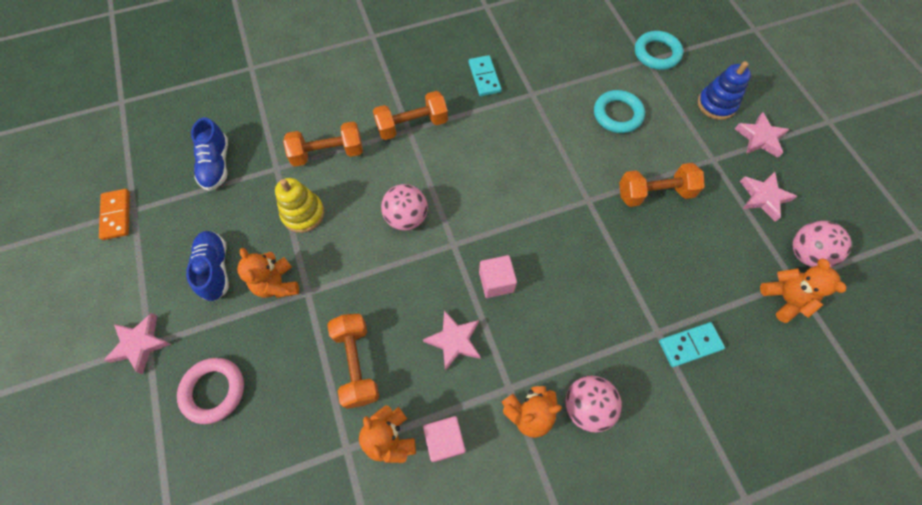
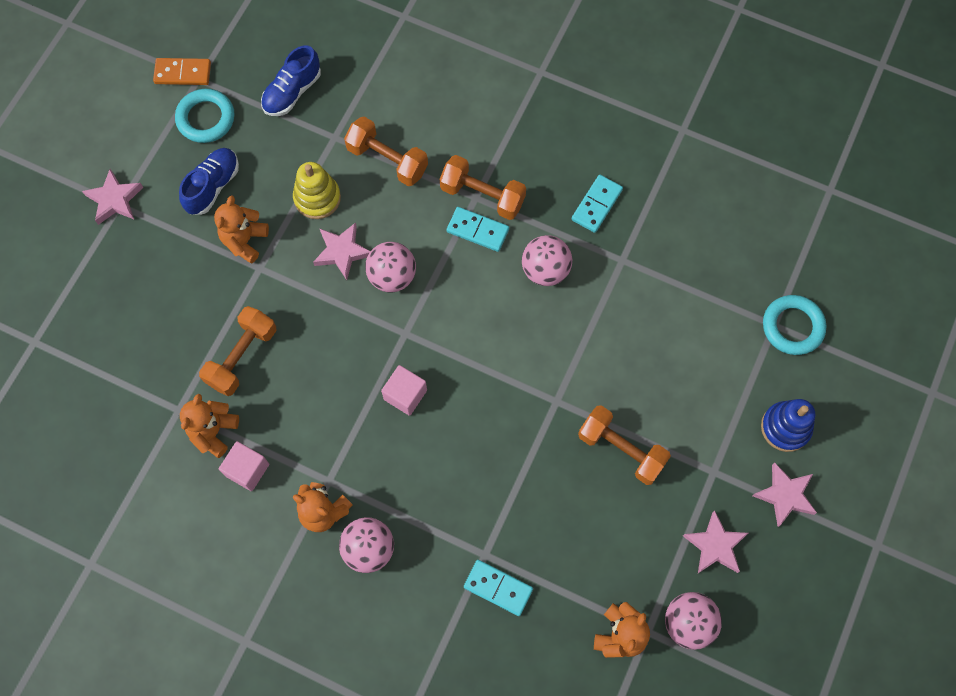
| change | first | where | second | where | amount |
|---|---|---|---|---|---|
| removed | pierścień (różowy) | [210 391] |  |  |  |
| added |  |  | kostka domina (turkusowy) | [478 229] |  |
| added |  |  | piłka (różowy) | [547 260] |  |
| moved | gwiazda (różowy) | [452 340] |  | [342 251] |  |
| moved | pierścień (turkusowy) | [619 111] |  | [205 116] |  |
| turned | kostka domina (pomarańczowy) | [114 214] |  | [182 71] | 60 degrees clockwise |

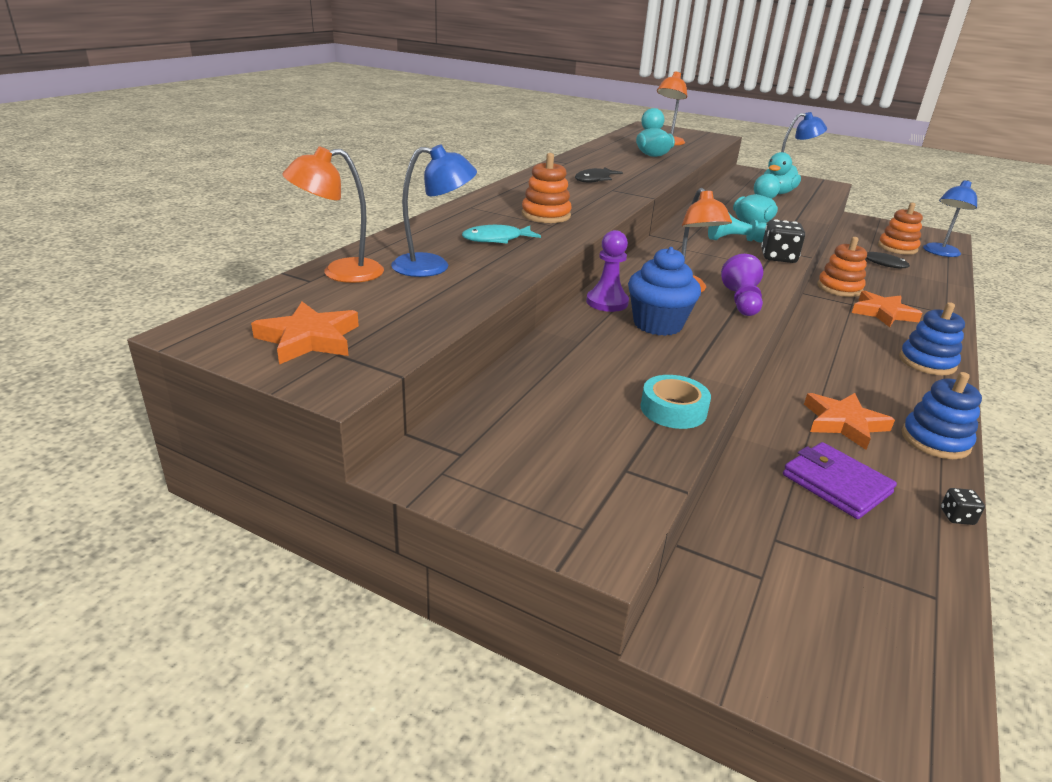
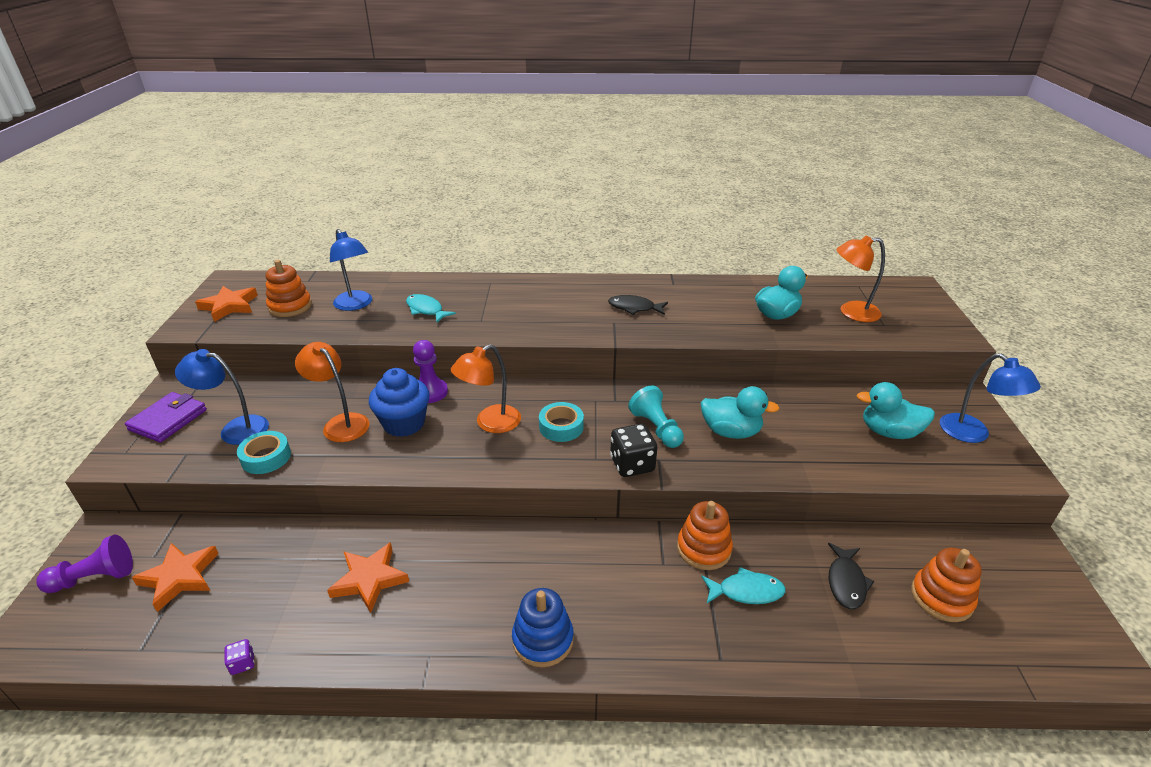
| change | first | where | second | where | amount |
|---|---|---|---|---|---|
| removed | zabawka nakładanka (niebieski) | [942 415] |  |  |  |
| added |  |  | taśma klejąca (turkusowy) | [561 422] |  |
| added |  |  | ryba (turkusowy) | [743 585] |  |
| moved | lampka (pomarańczowy) | [333 214] |  | [332 392] |  |
| moved | zabawka nakładanka (pomarańczowy) | [547 188] |  | [289 288] |  |
| moved | pionek (fioletowy) | [742 285] |  | [84 564] |  |
| moved | portfel (fioletowy) | [840 480] |  | [166 417] |  |
| moved | gwiazda (pomarańczowy) | [887 308] |  | [175 577] |  |
| moved | lampka (niebieski) | [950 218] |  | [222 397] |  |
| recoloured | kostka do gry (czarny) | [963 506] | kostka do gry (fioletowy) | [239 657] |  |

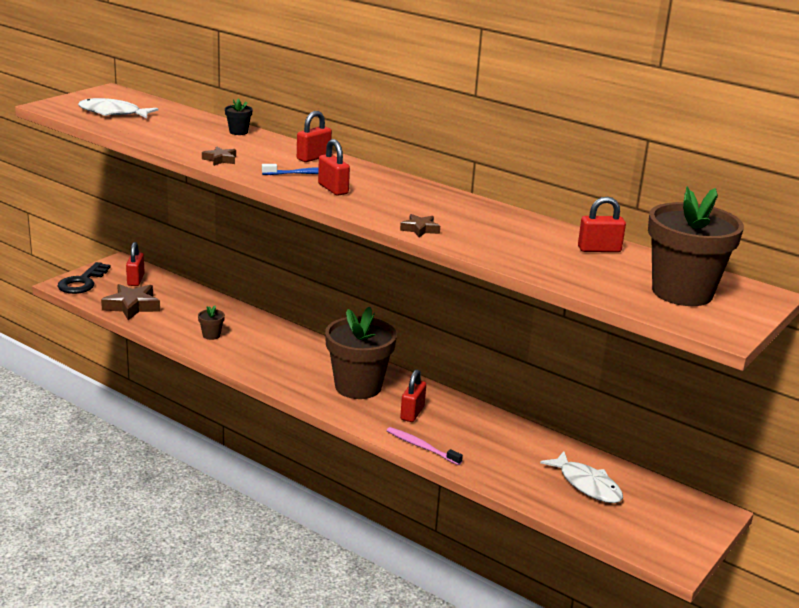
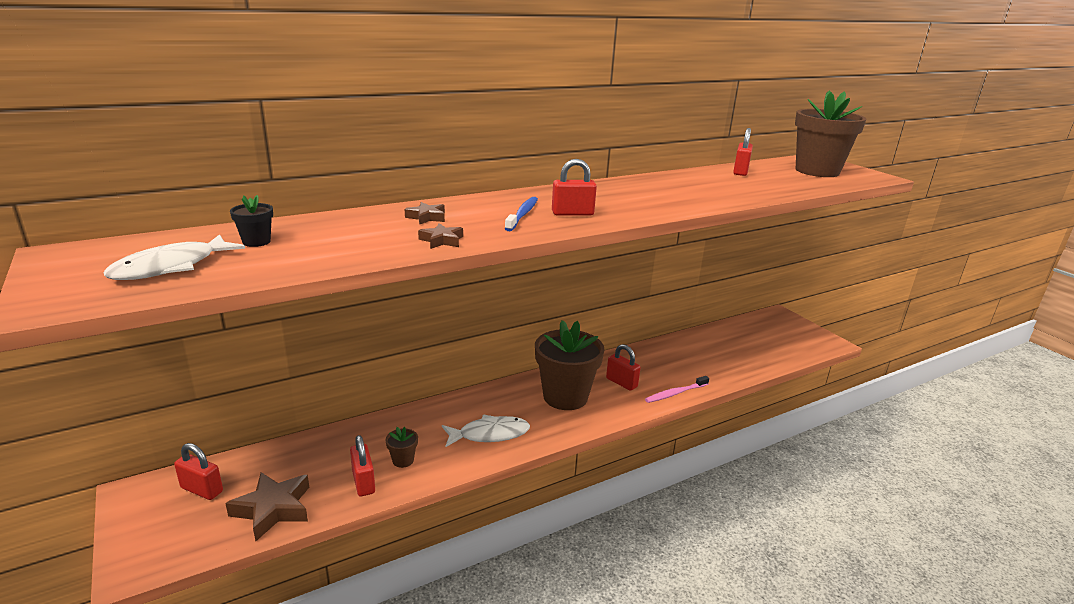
| change | first | where | second | where | amount |
|---|---|---|---|---|---|
| removed | klucz (czarny) | [84 278] |  |  |  |
| moved | doniczka (czarny) | [239 116] |  | [251 221] |  |
| moved | kłódka (czerwony) | [314 136] |  | [362 465] |  |
| moved | gwiazda (brązowy) | [420 226] |  | [425 213] |  |
| moved | ryba (biały) | [581 477] |  | [486 431] |  |

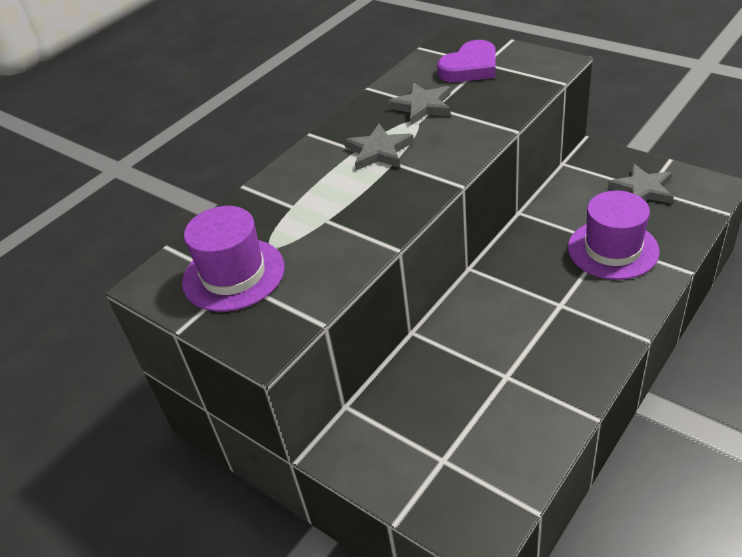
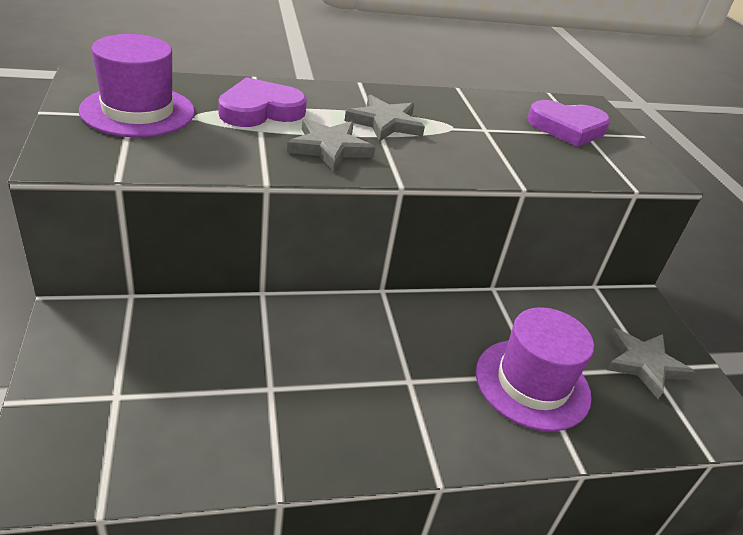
| change | first | where | second | where | amount |
|---|---|---|---|---|---|
| added |  |  | serce (fioletowy) | [262 102] |  |
| moved | gwiazda (szary) | [419 103] |  | [331 145] |  |

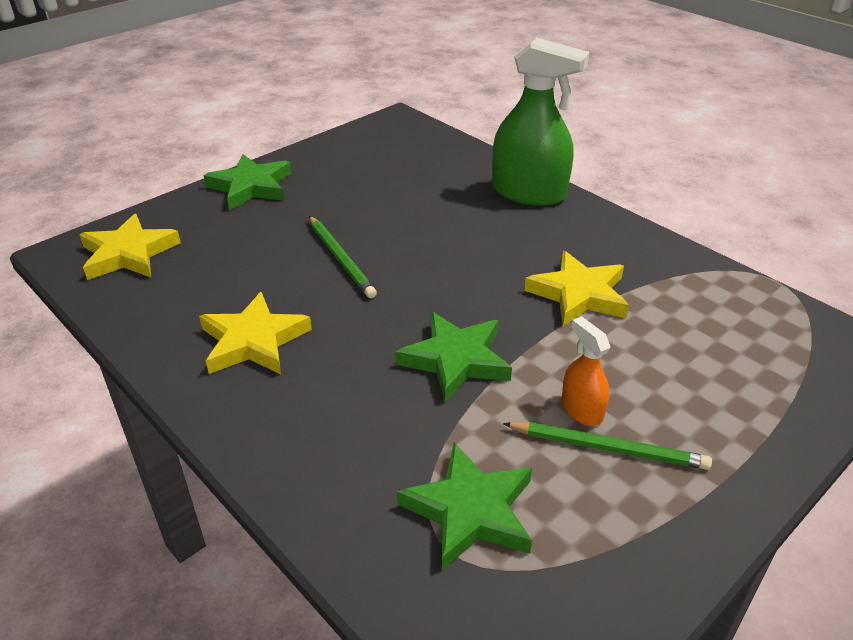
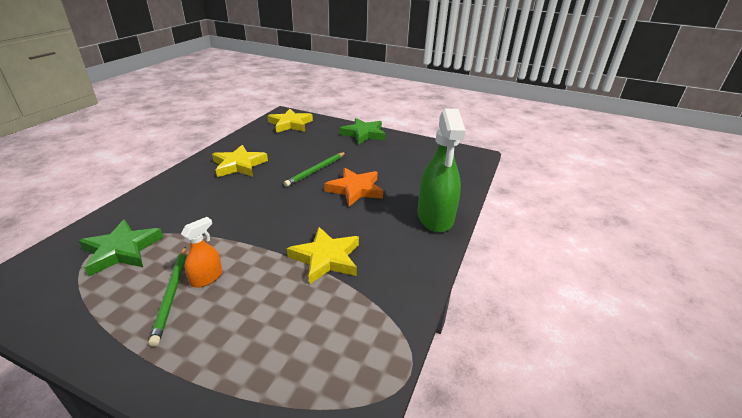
| change | first | where | second | where | amount |
|---|---|---|---|---|---|
| removed | gwiazda (zielony) | [453 357] |  |  |  |
| added |  |  | gwiazda (pomarańczowy) | [353 187] |  |

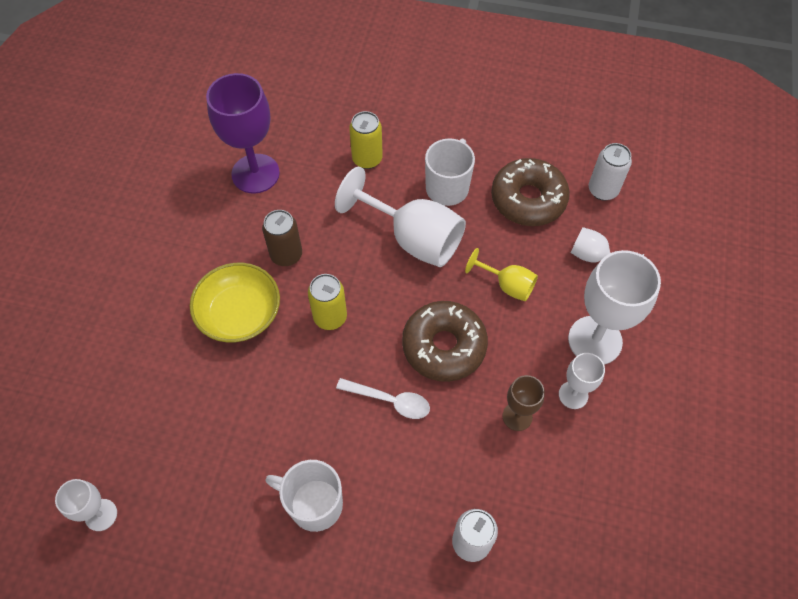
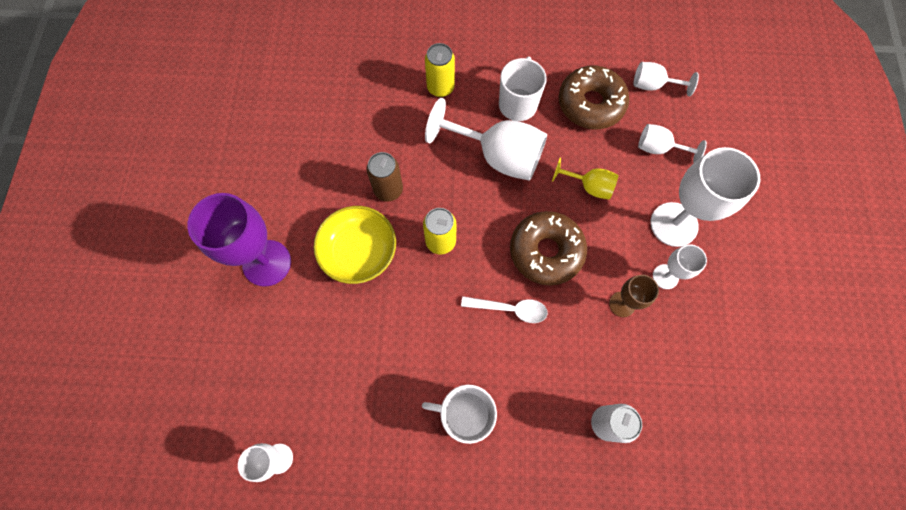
| change | first | where | second | where | amount |
|---|---|---|---|---|---|
| moved | kielich (fioletowy) | [243 133] |  | [239 240] |  |
| replaced | puszka (biały) | [610 172] | kielich (biały) | [666 79] |  |

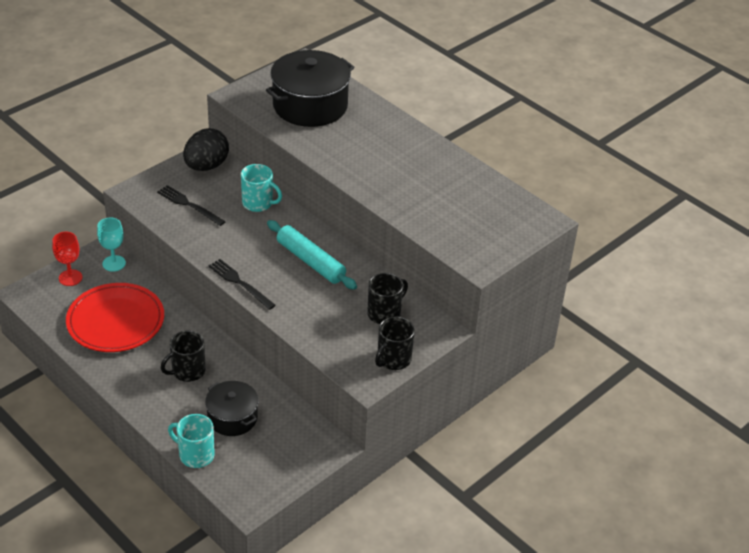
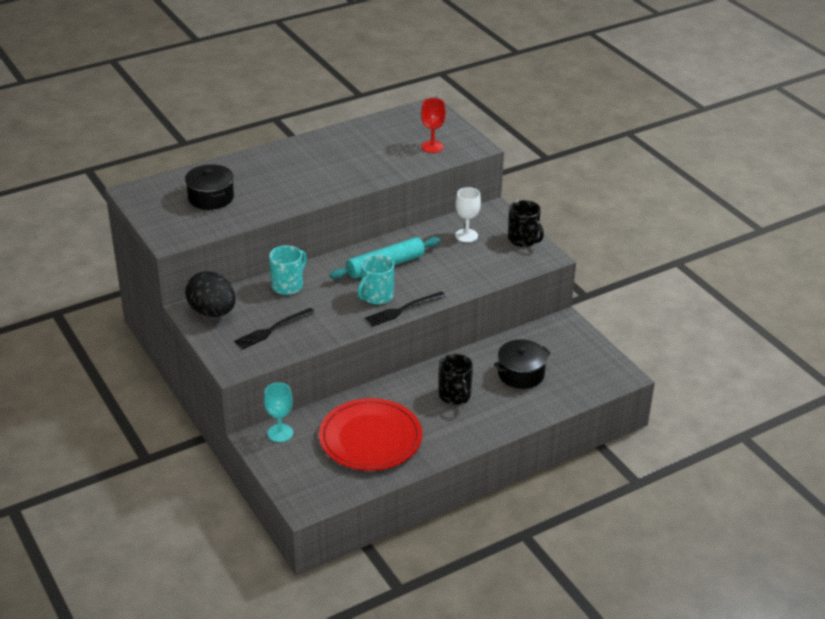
| change | first | where | second | where | amount |
|---|---|---|---|---|---|
| moved | kielich (czerwony) | [67 259] |  | [433 125] |  |
| moved | kubek (turkusowy) | [191 441] |  | [376 280] |  |
| replaced | kubek (czarny) | [387 298] | kielich (biały) | [468 214] |  |
| resized | garnek (czarny) | [310 88] |  | [209 187] | x0.58 |

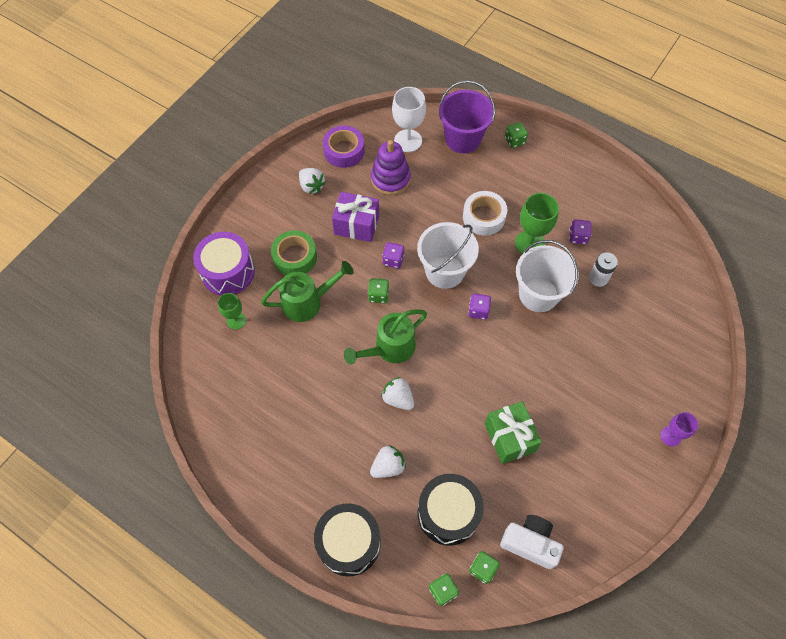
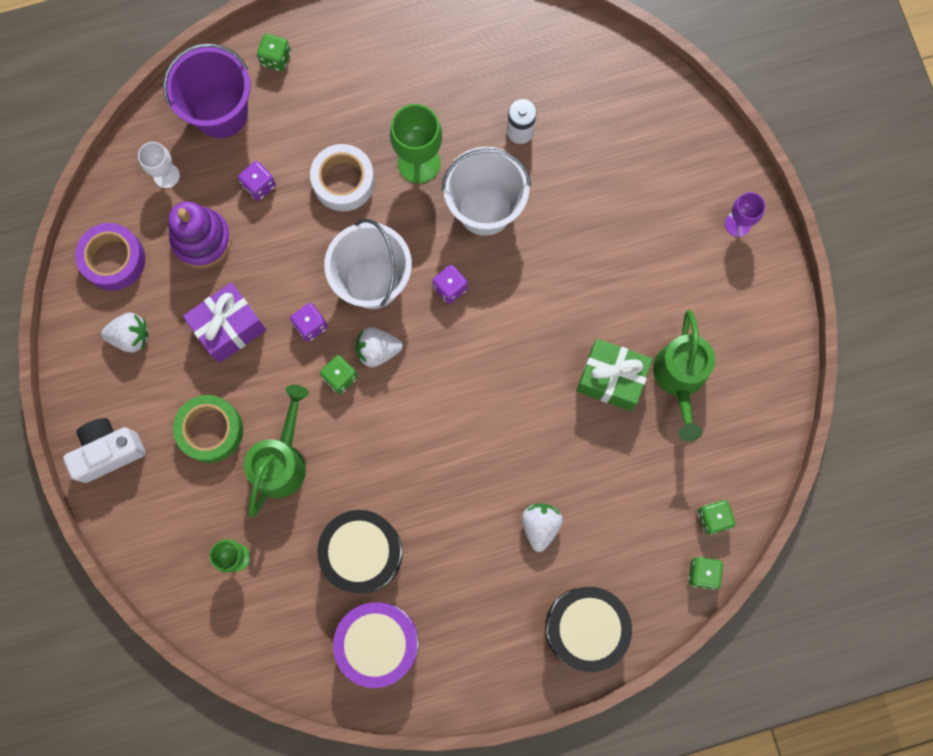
| change | first | where | second | where | amount |
|---|---|---|---|---|---|
| moved | bęben (fioletowy) | [224 263] |  | [376 645] |  |
| moved | konewka (zielony) | [385 337] |  | [684 375] |  |
| moved | truskawka (biały) | [397 393] |  | [379 347] |  |
| moved | bęben (czarny) | [451 510] |  | [360 551] |  |
| moved | aparat fotograficzny (biały) | [532 542] |  | [104 450] |  |
| moved | kostka do gry (fioletowy) | [580 232] |  | [257 181] |  |
| resized | kielich (biały) | [409 119] |  | [159 165] | x0.60 |

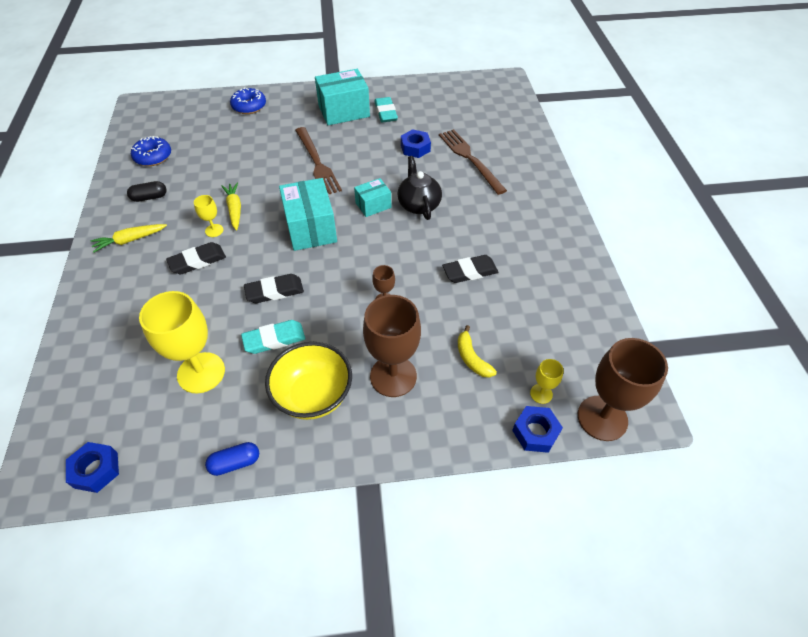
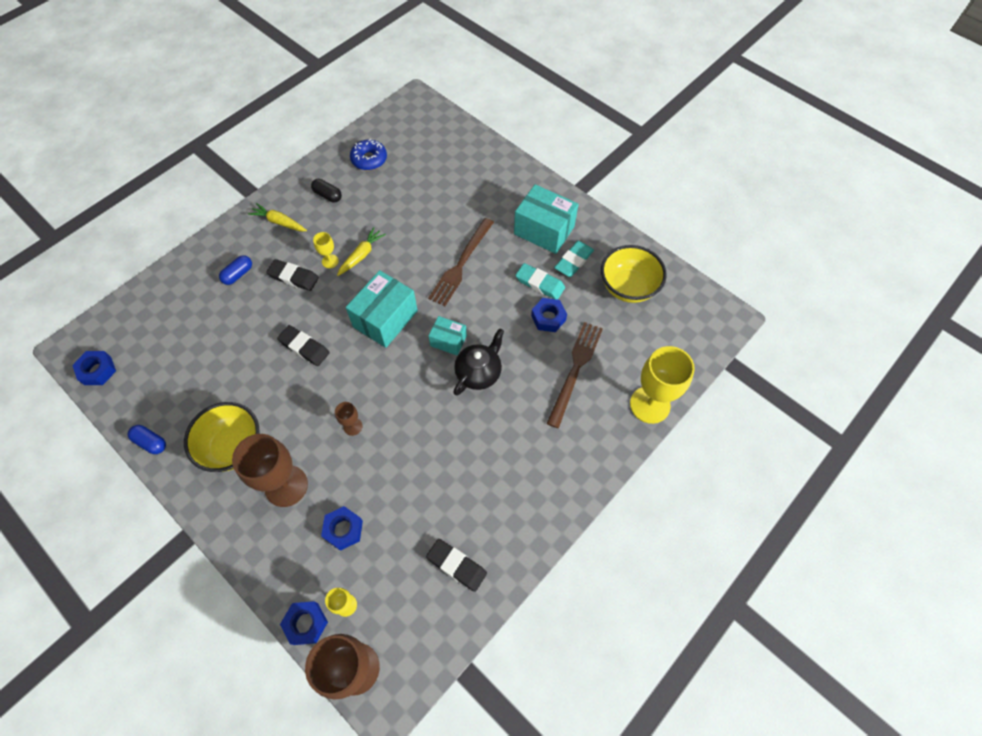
| change | first | where | second | where | amount |
|---|---|---|---|---|---|
| removed | donut (niebieski) | [248 100] |  |  |  |
| added |  |  | kapsułka (niebieski) | [235 270] |  |
| added |  |  | miska (żółty) | [634 274] |  |
| moved | kielich (żółty) | [182 342] |  | [662 385] |  |
| moved | gumka do mazania (turkusowy) | [273 337] |  | [540 281] |  |
| moved | gumka do mazania (czarny) | [470 269] |  | [456 565] |  |
| replaced | banan (żółty) | [477 351] | nakrętka (niebieski) | [342 528] |  |

